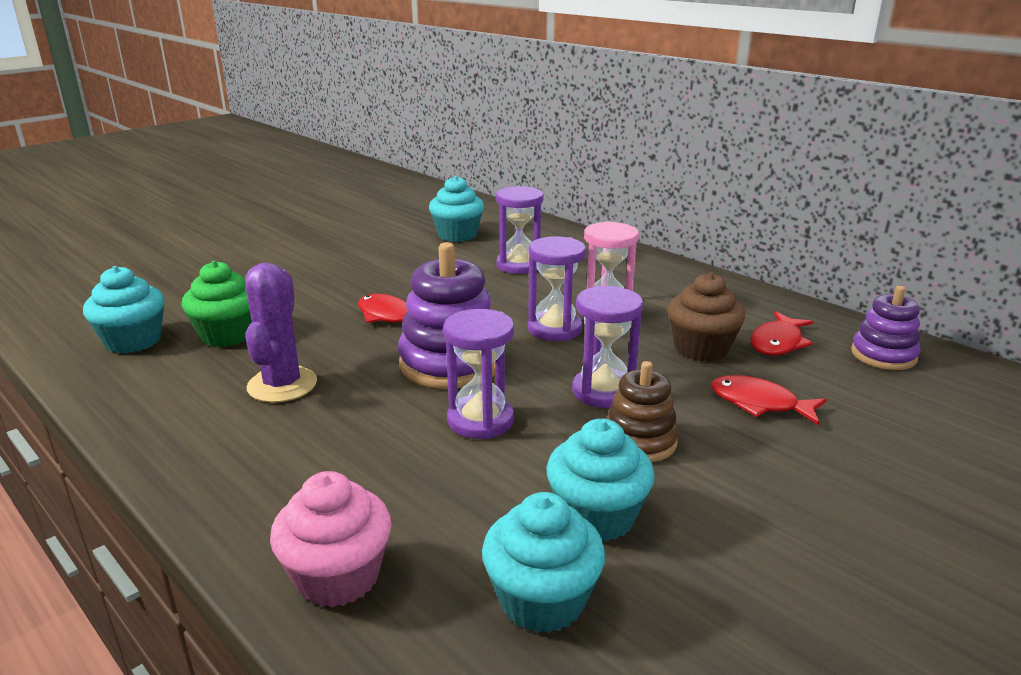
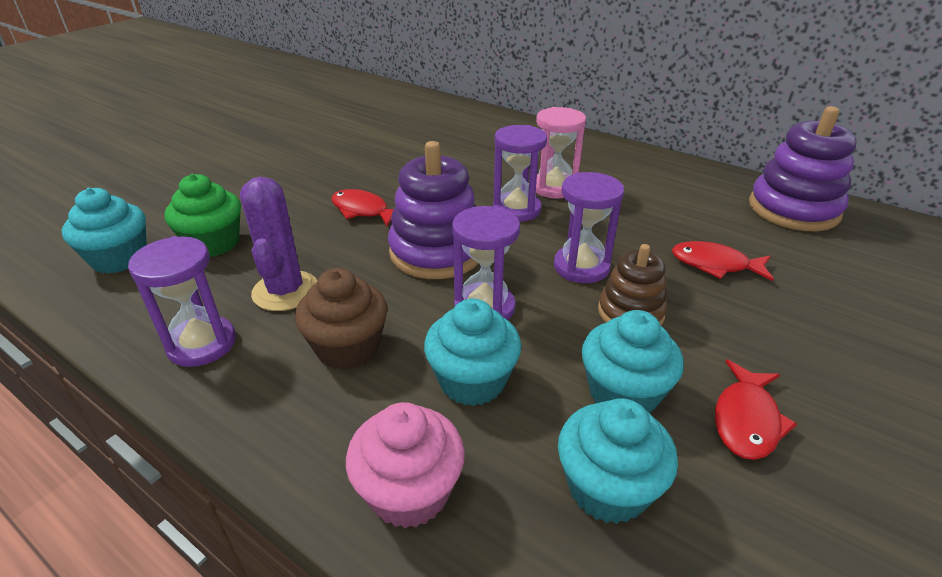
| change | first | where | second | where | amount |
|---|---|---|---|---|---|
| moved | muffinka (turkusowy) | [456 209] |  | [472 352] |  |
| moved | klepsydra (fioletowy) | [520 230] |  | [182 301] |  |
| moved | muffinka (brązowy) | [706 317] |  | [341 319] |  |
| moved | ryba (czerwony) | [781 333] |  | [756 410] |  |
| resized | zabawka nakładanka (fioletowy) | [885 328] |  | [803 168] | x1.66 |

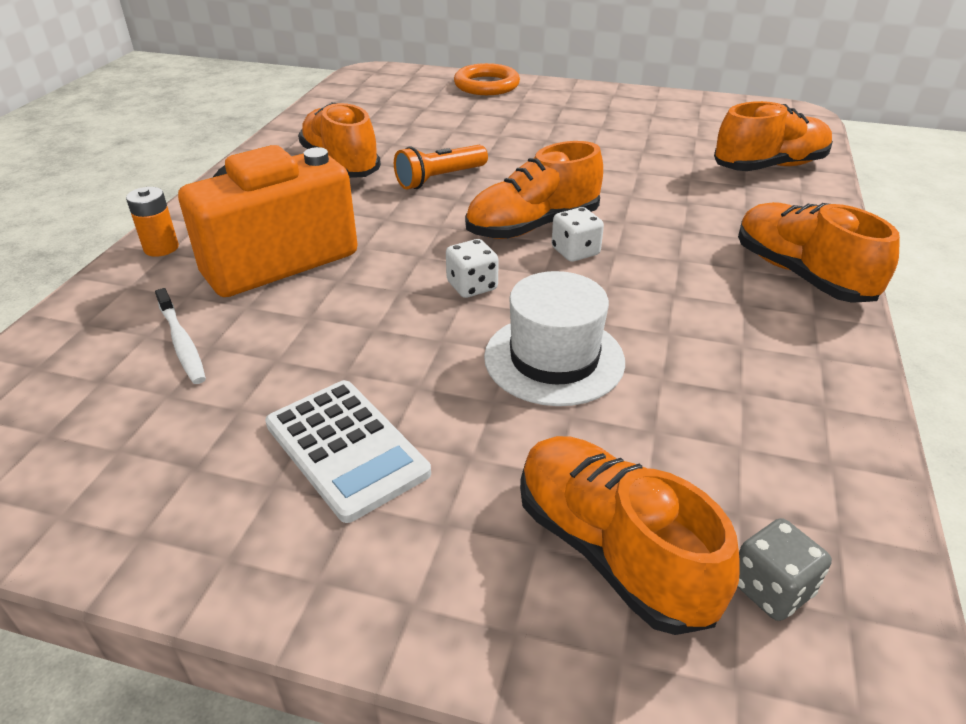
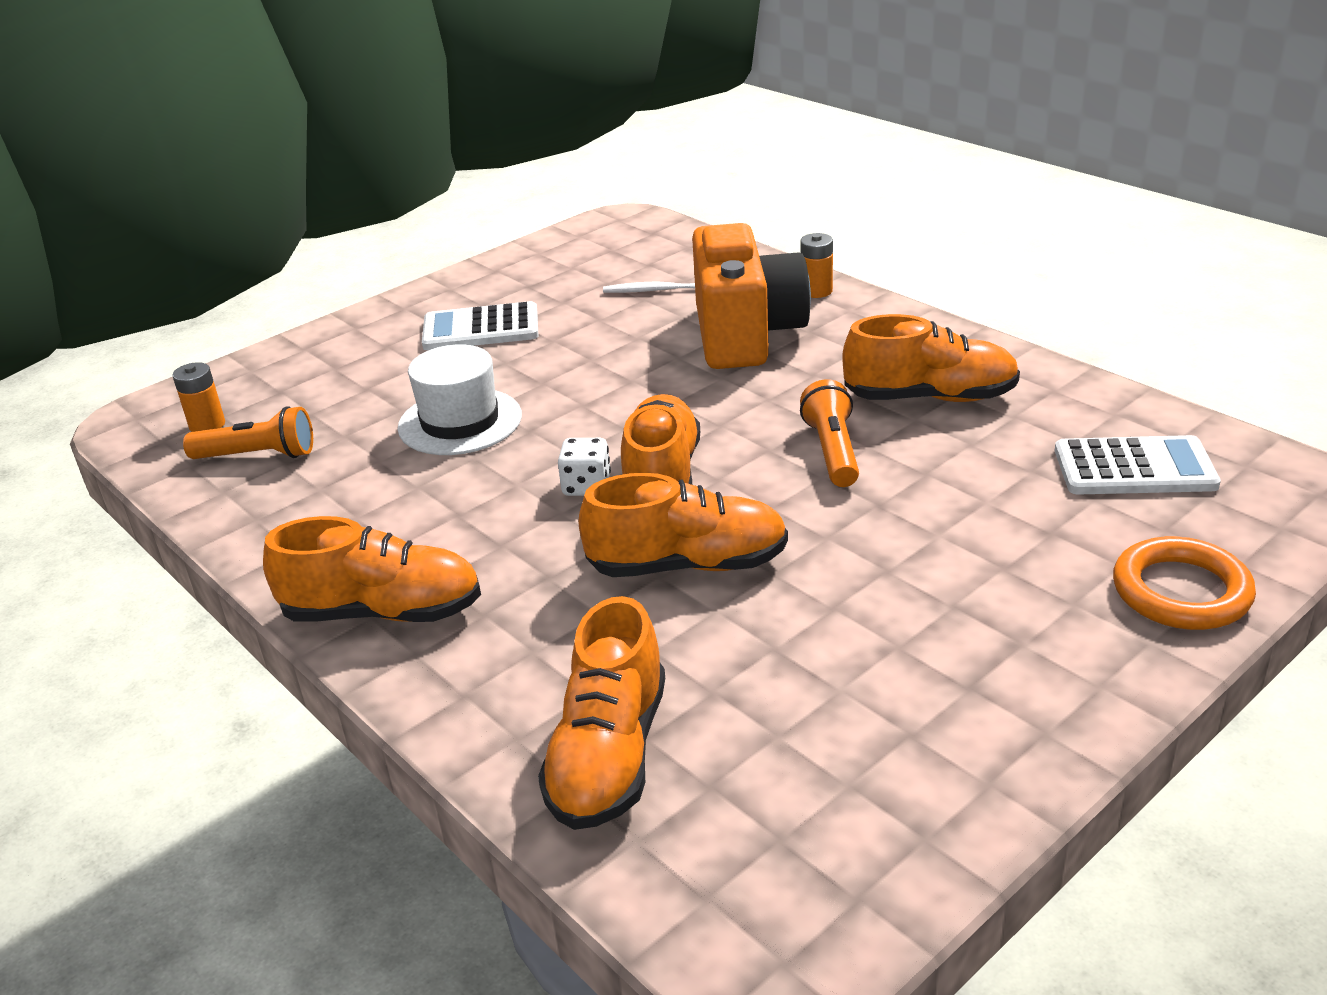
| change | first | where | second | where | amount |
|---|---|---|---|---|---|
| removed | kostka do gry (biały) | [472 268] |  |  |  |
| added |  |  | latarka (pomarańczowy) | [248 432] |  |
| added |  |  | kalkulator (biały) | [1138 465] |  |
| moved | but (pomarańczowy) | [629 535] |  | [683 525] |  |
| replaced | kostka do gry (szary) | [784 569] | bateria (pomarańczowy) | [198 397] |  |

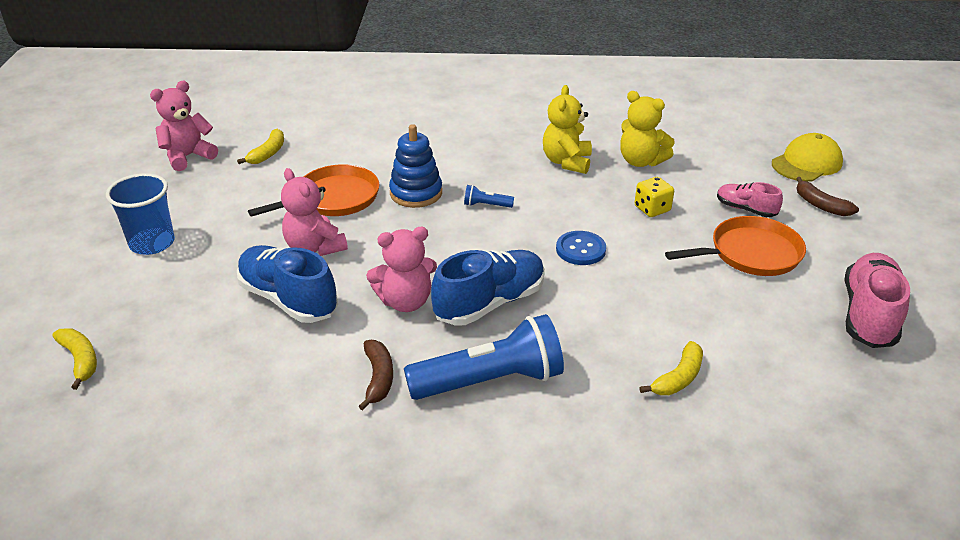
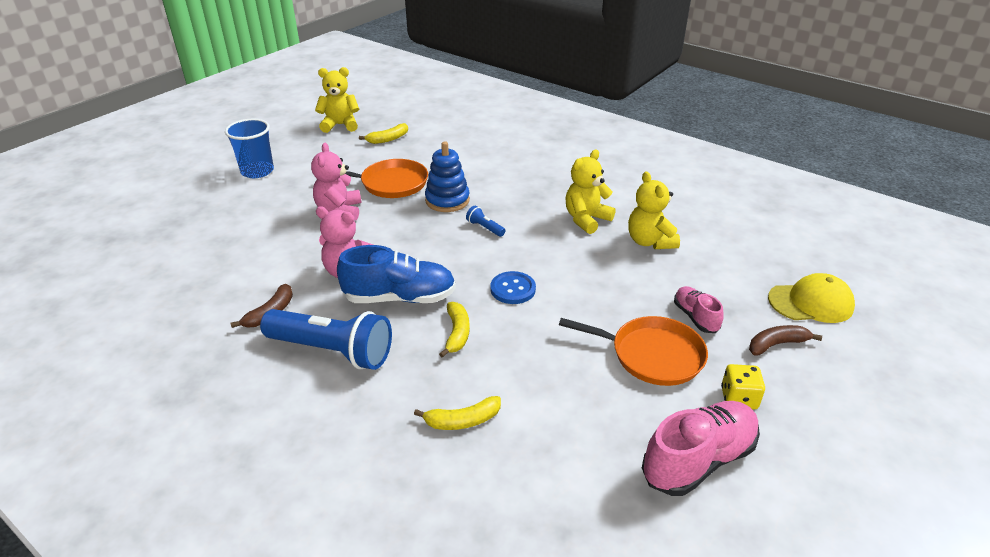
| change | first | where | second | where | amount |
|---|---|---|---|---|---|
| removed | but (niebieski) | [287 284] |  |  |  |
| moved | banan (żółty) | [74 359] |  | [454 330] |  |
| moved | kostka do gry (żółty) | [654 197] |  | [743 386] |  |
| recoloured | miś (różowy) | [184 126] | miś (żółty) | [337 100] |  |
| turned | banan (brązowy) | [827 196] |  | [785 340] | 75 degrees clockwise |

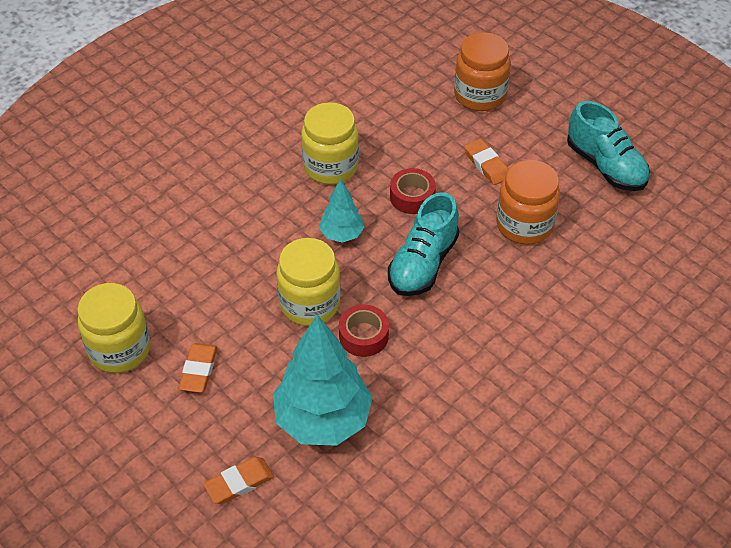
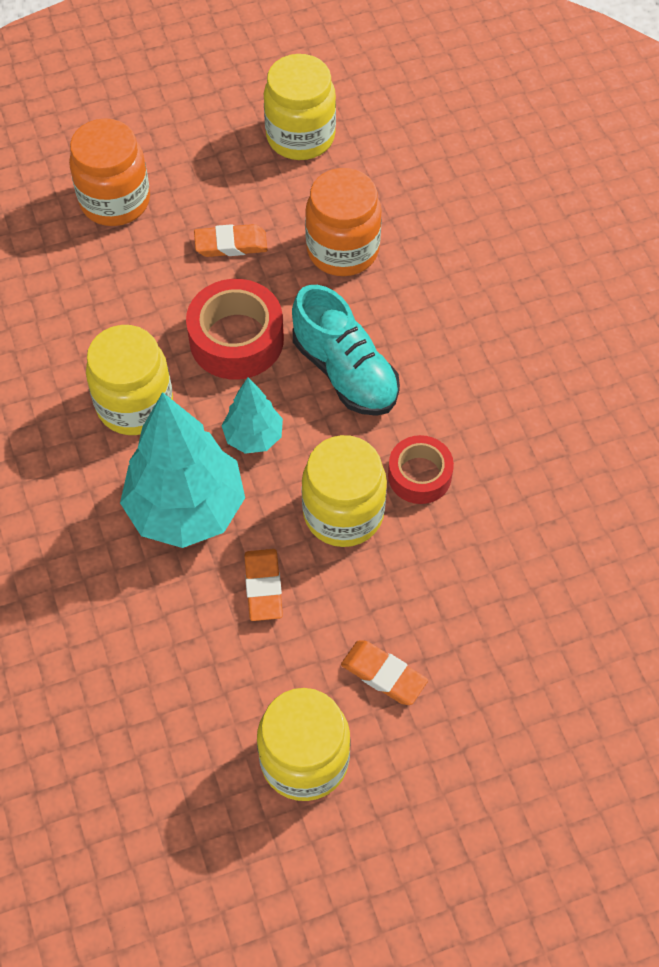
| change | first | where | second | where | amount |
|---|---|---|---|---|---|
| moved | gumka do mazania (pomarańczowy) | [238 480] |  | [263 585] |  |
| moved | drzewko (turkusowy) | [323 380] |  | [182 470] |  |
| replaced | but (turkusowy) | [608 146] | słoik (żółty) | [300 107] |  |
| resized | taśma klejąca (czerwony) | [413 191] |  | [235 329] | x1.57 |

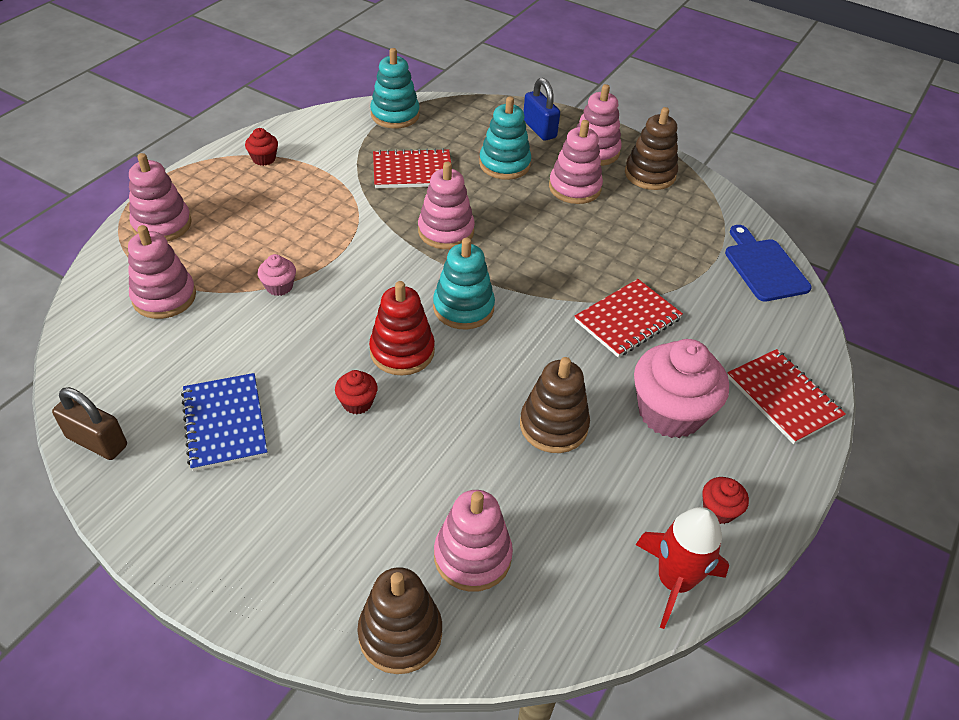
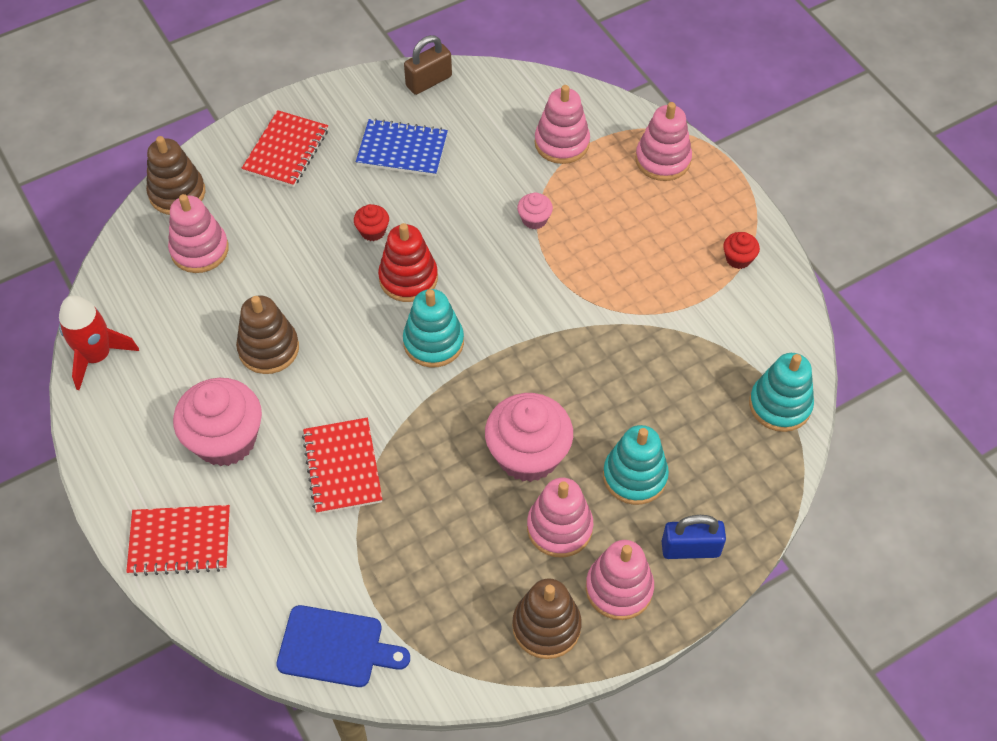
| change | first | where | second | where | amount |
|---|---|---|---|---|---|
| removed | zabawka nakładanka (różowy) | [446 205] |  |  |  |
| removed | muffinka (czerwony) | [725 500] |  |  |  |
| added |  |  | muffinka (różowy) | [529 437] |  |
| moved | zeszyt (czerwony) | [412 168] |  | [284 148] |  |

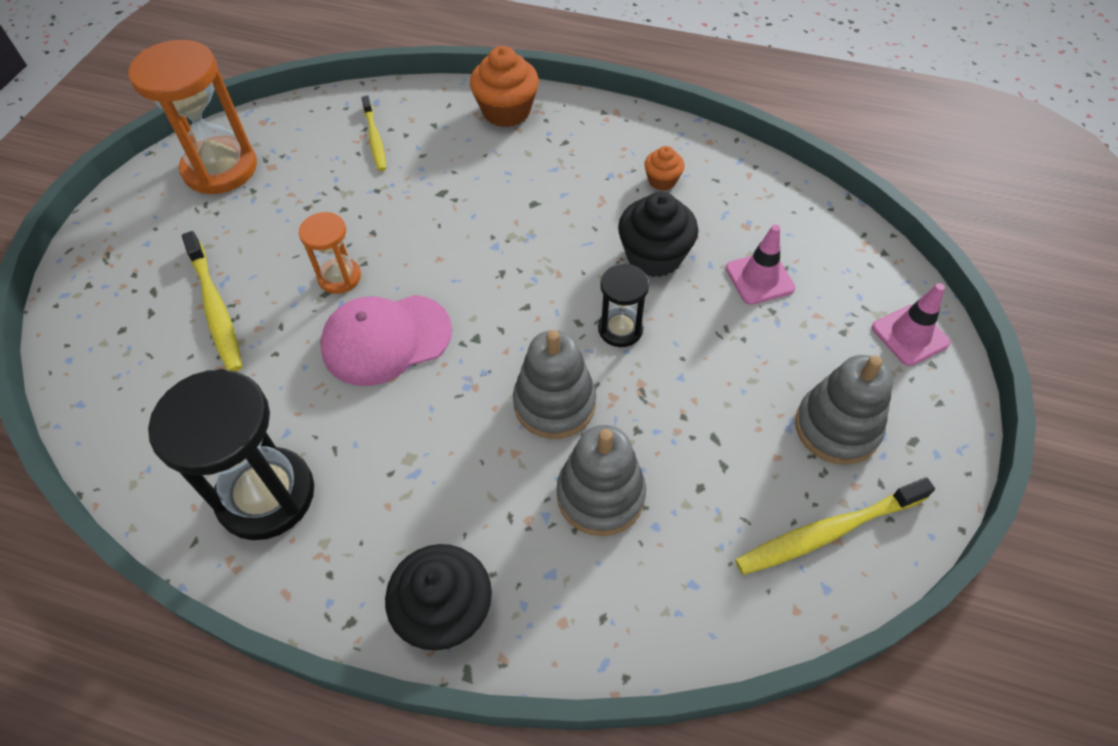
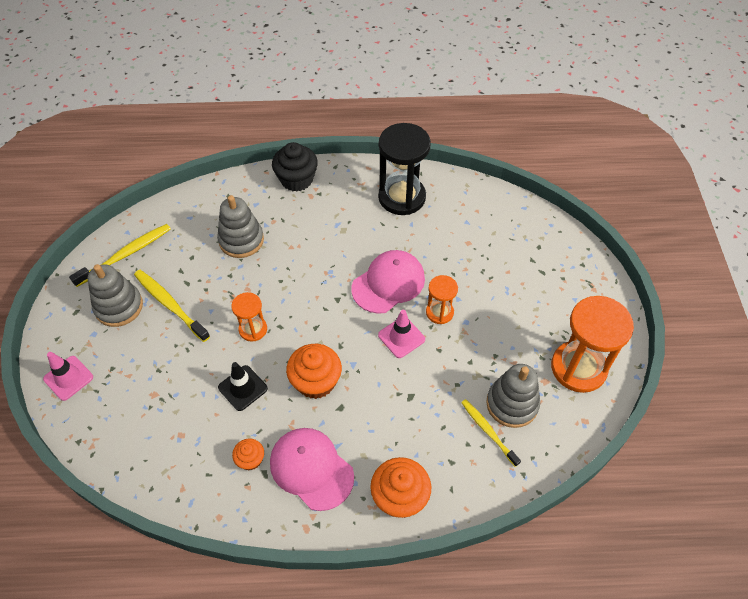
| change | first | where | second | where | amount |
|---|---|---|---|---|---|
| added |  |  | czapka (różowy) | [312 469] |  |
| added |  |  | muffinka (pomarańczowy) | [314 371] |  |
| moved | szczoteczka do zębów (żółty) | [212 301] |  | [172 306] |  |
| moved | zabawka nakładanka (szary) | [554 384] |  | [513 396] |  |
| moved | pachołek (różowy) | [760 264] |  | [401 334] |  |
| replaced | muffinka (czarny) | [658 234] | pachołek (czarny) | [243 386] |  |
| recoloured | klepsydra (czarny) | [623 305] | klepsydra (pomarańczowy) | [249 317] |  |

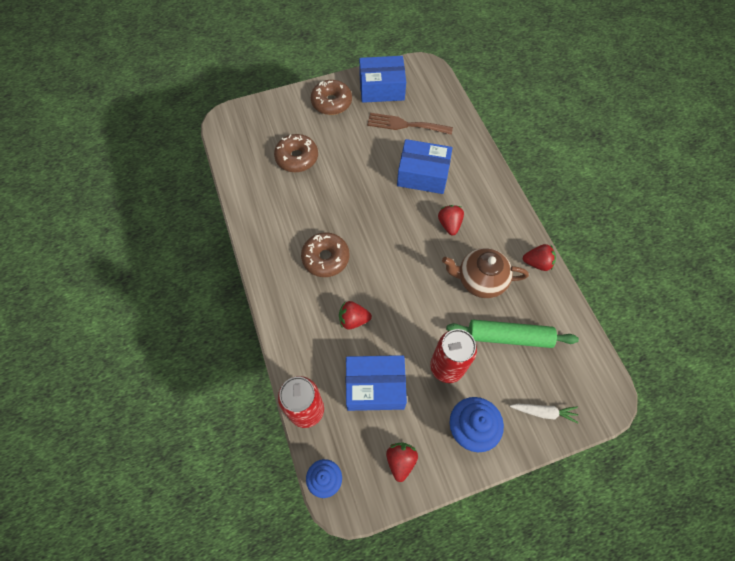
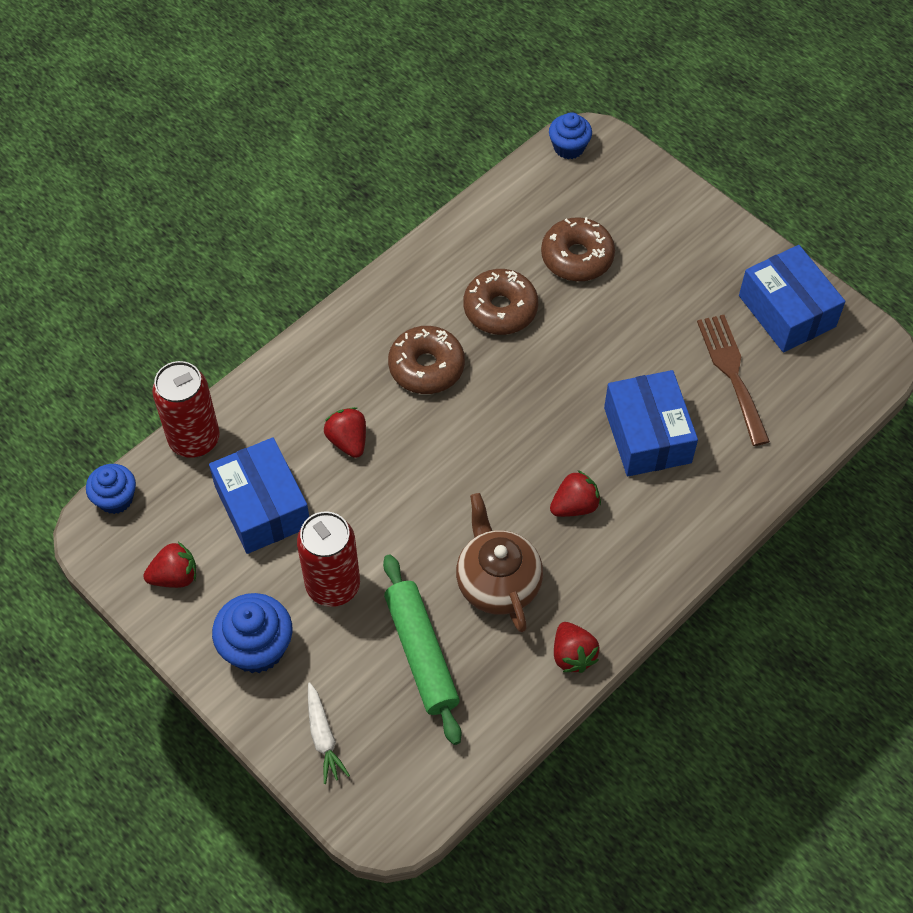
| change | first | where | second | where | amount |
|---|---|---|---|---|---|
| added |  |  | muffinka (niebieski) | [570 135] |  |
| moved | donut (brązowy) | [331 97] |  | [500 302] |  |

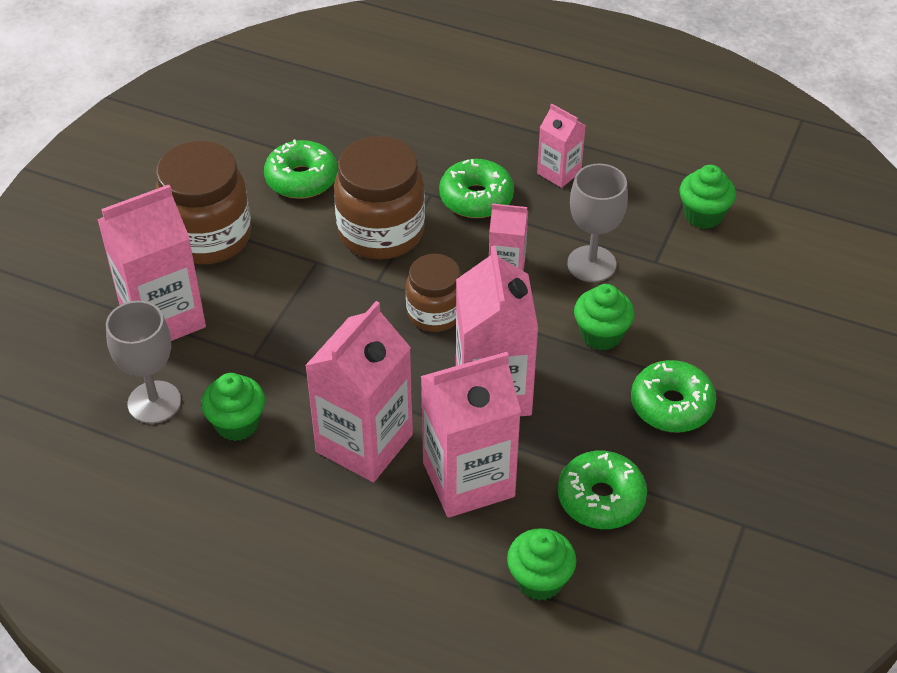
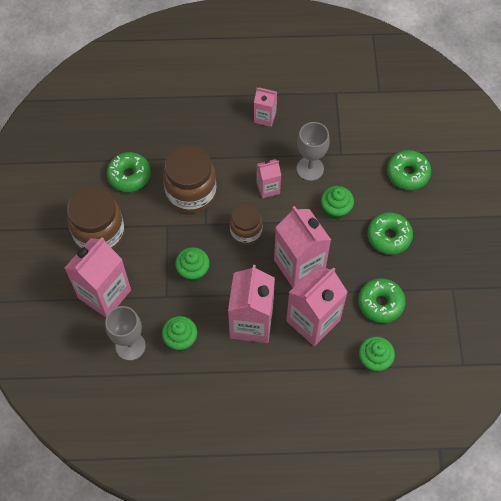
| change | first | where | second | where | amount |
|---|---|---|---|---|---|
| moved | donut (zielony) | [476 188] |  | [409 170] |  |
| moved | muffinka (zielony) | [707 197] |  | [192 264] |  |

